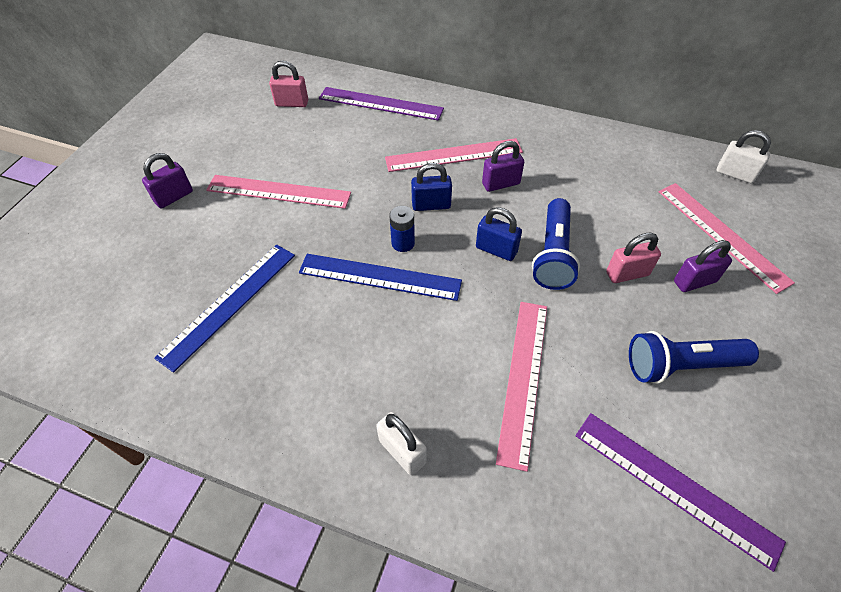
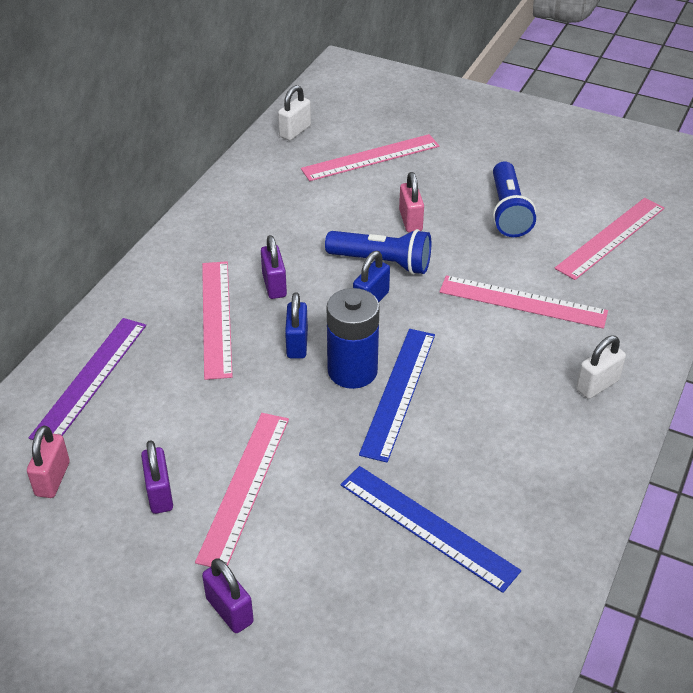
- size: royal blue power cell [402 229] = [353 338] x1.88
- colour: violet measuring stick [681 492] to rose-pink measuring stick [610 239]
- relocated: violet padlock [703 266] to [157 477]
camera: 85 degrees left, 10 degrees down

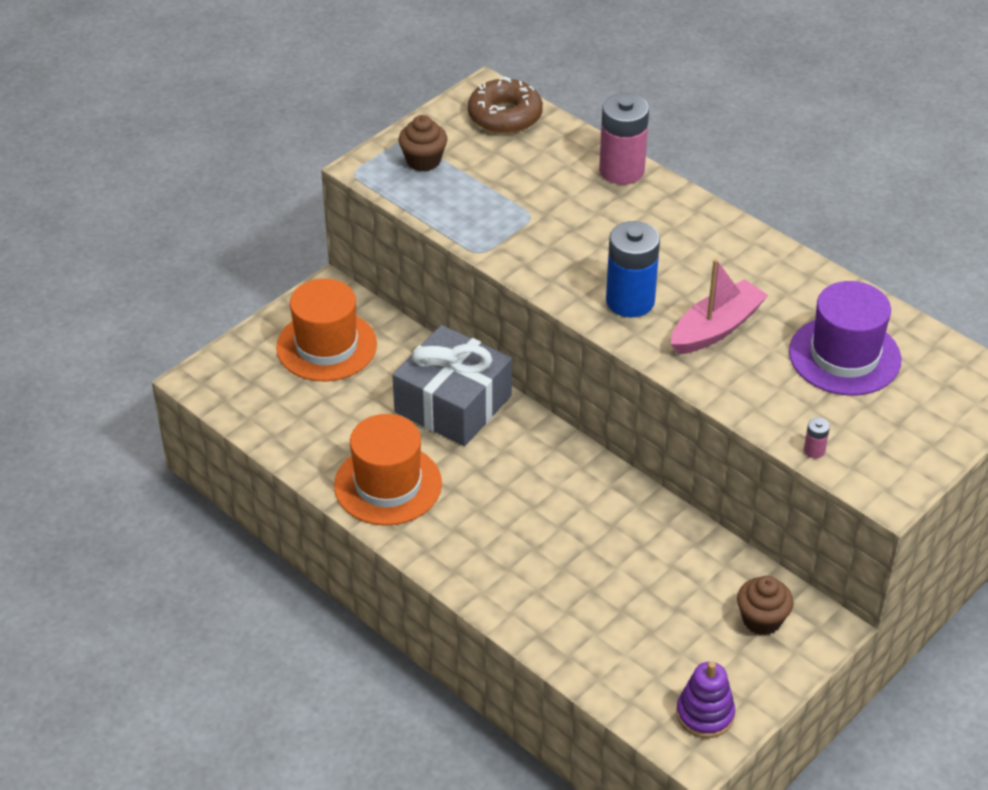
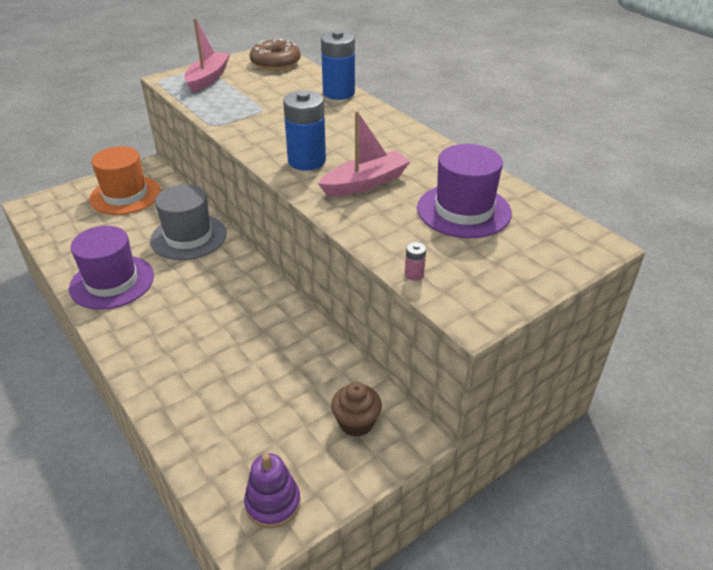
- colour: orange hat [388 470] to violet hat [111 268]
- exchanged: grey gift [452 385] to grey hat [188 222]
- exchanged: brown fairy cake [422 143] to rose-pink sailboat [207 55]
- colour: rose-pink power cell [624 138] to royal blue power cell [338 65]
camera: 10 degrees right, 5 degrees down

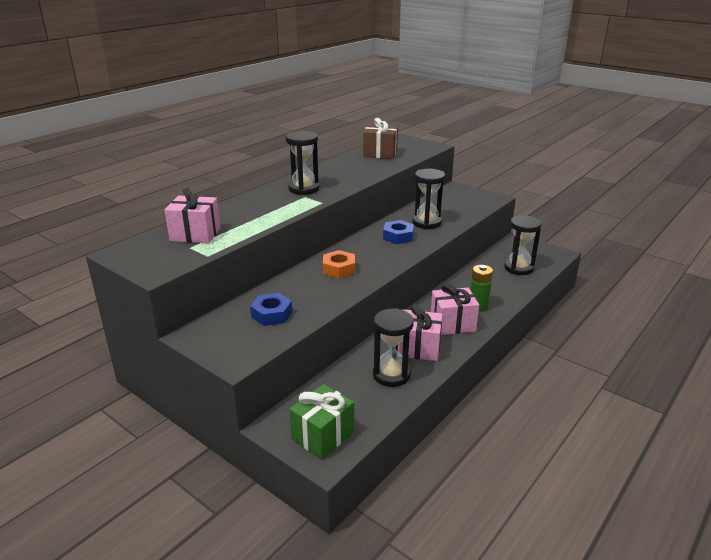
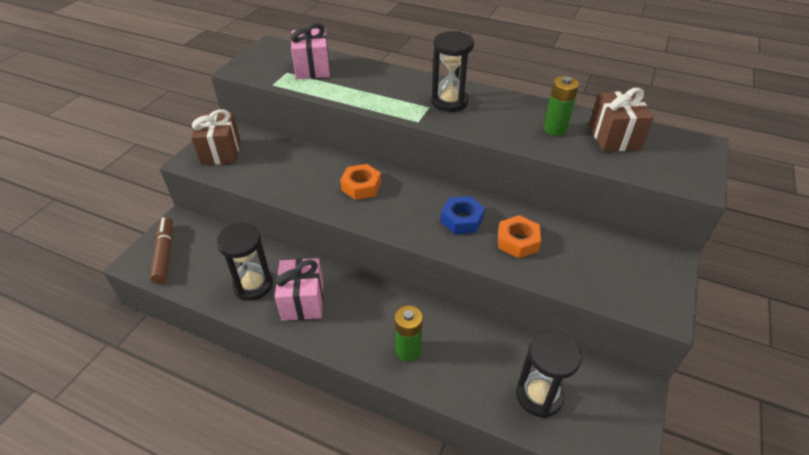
- missing: royal blue nut [271 309]
- exchanged: leaf-green gift [321 421] to brown felt pen [161 250]
- exchanged: ebony hourglass [428 199] to orange nut [519 236]
- missing: rose-pink gift [455 309]
- appeared: brown gift [215 137]
- appeared: leaf-green power cell [561 106]
camera: 75 degrees right, 15 degrees up

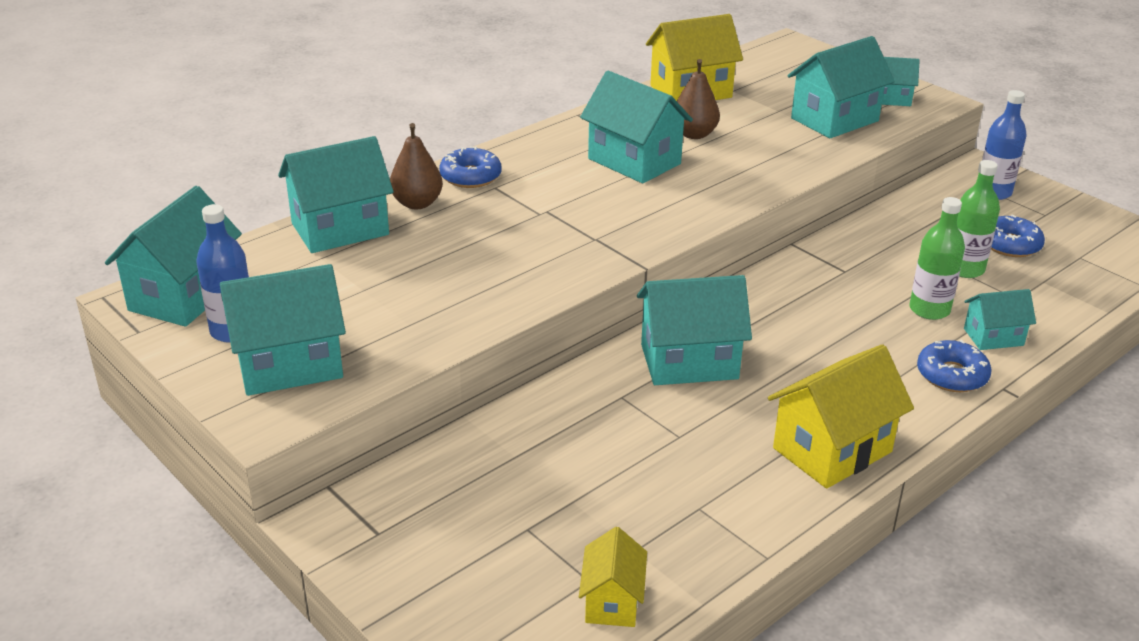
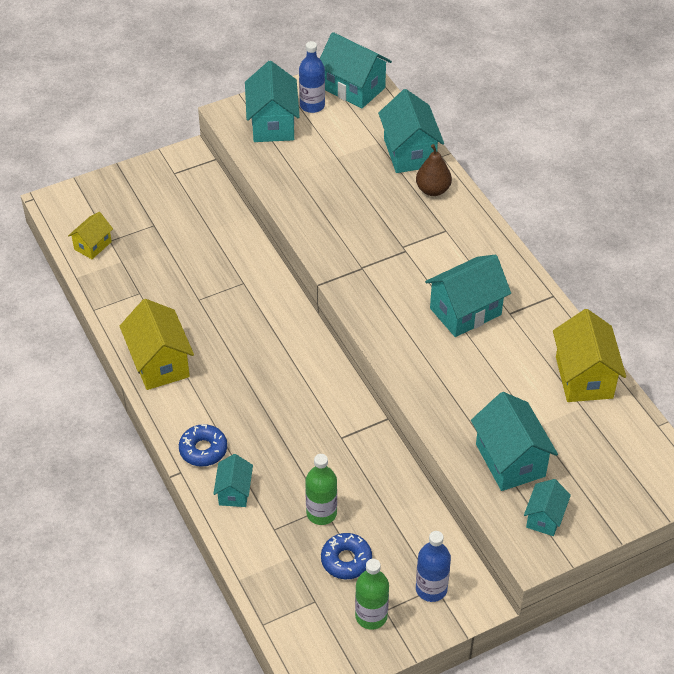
- missing: royal blue doughnut [470 167]
- spun: yellow cottage [613 577] = [90 235] 75 degrees counterclockwise
- missing: turquoise cottage [694 330]
- missing: brown toy pear [698 99]
- relocated: leaf-green flask [937 258] to [372 594]
camera: 105 degrees right, 15 degrees up

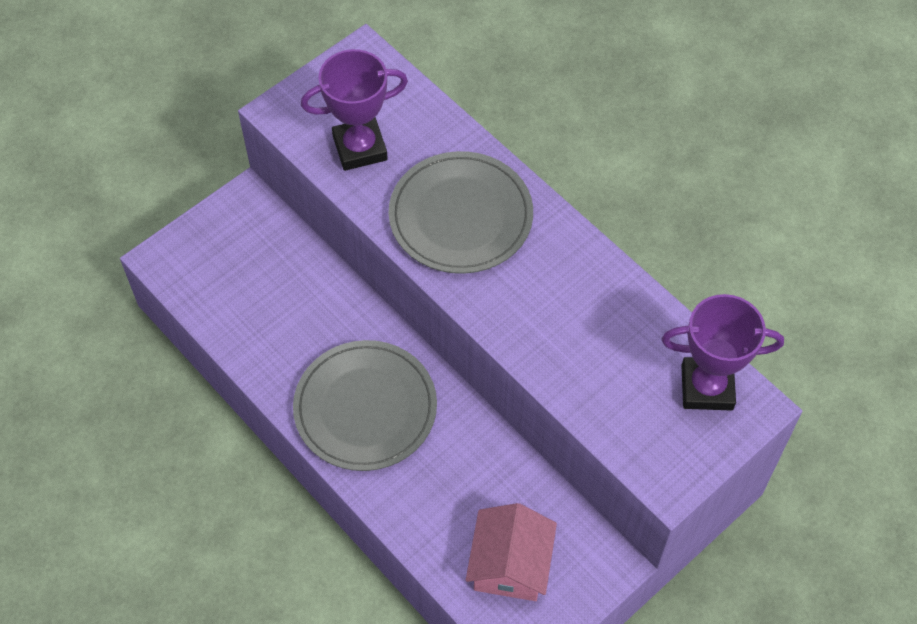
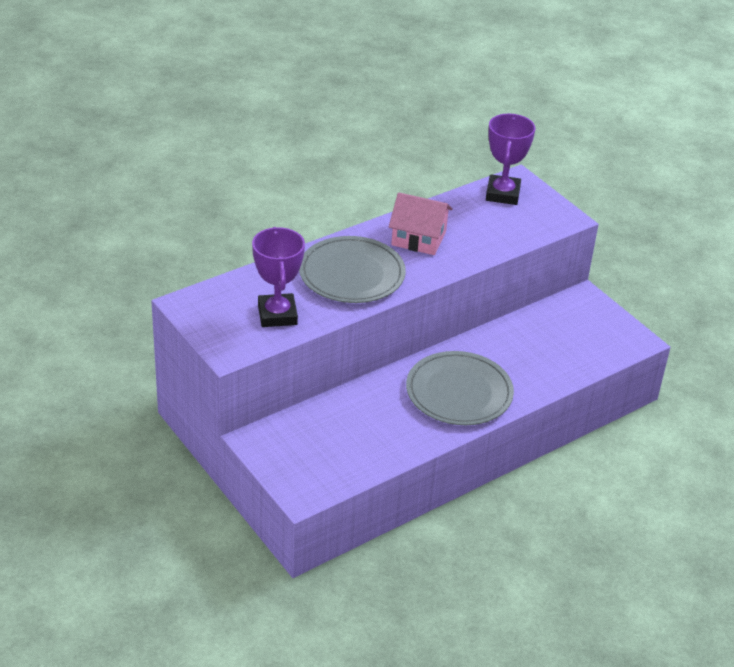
- relocated: rose-pink cottage [511 552] to [420 223]
camera: 85 degrees left, 20 degrees down

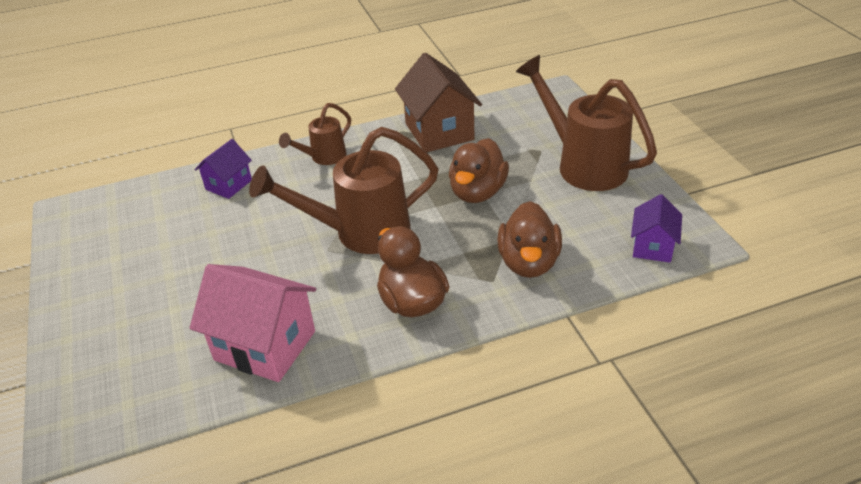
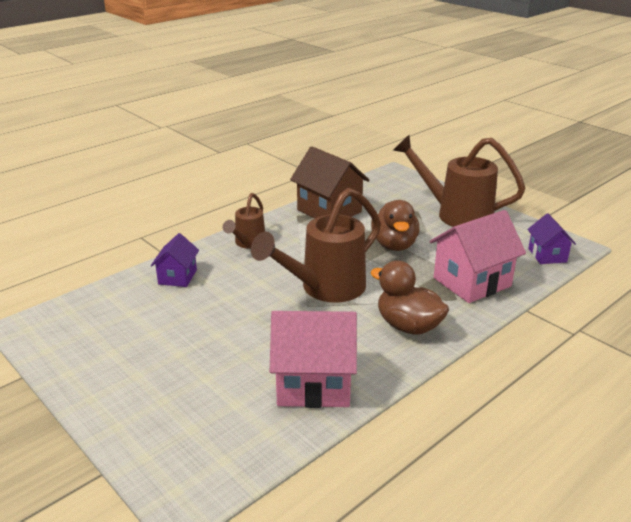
- exchanged: brown rubber duck [529 239] to rose-pink cottage [478 256]
camera: 25 degrees left, 10 degrees down

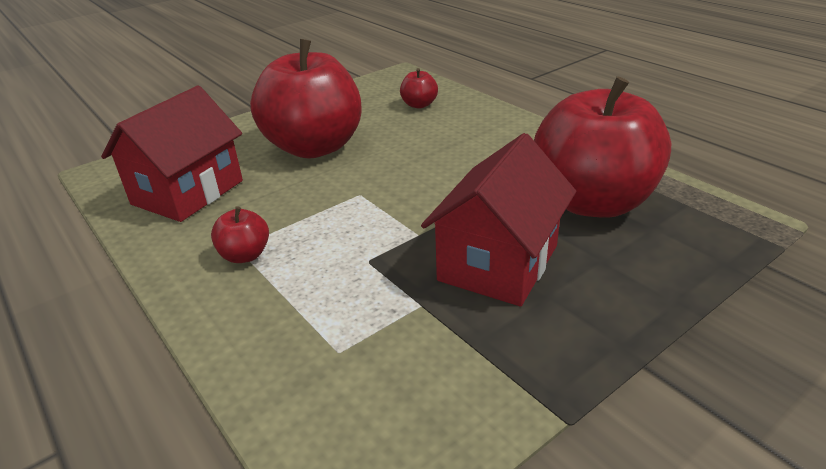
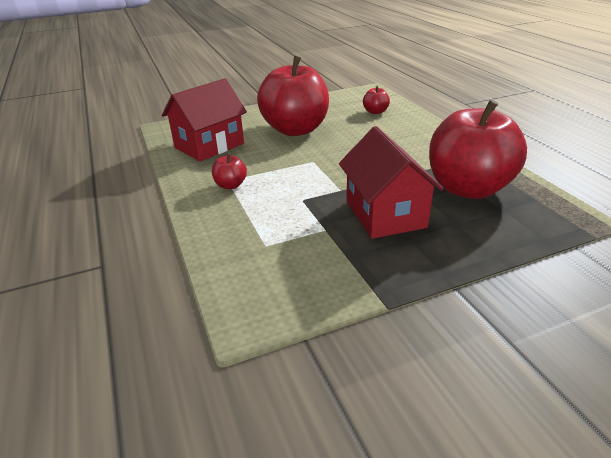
- spun: red cottage [498 219] = [391 182] 60 degrees counterclockwise
camera: 15 degrees right, 0 degrees up

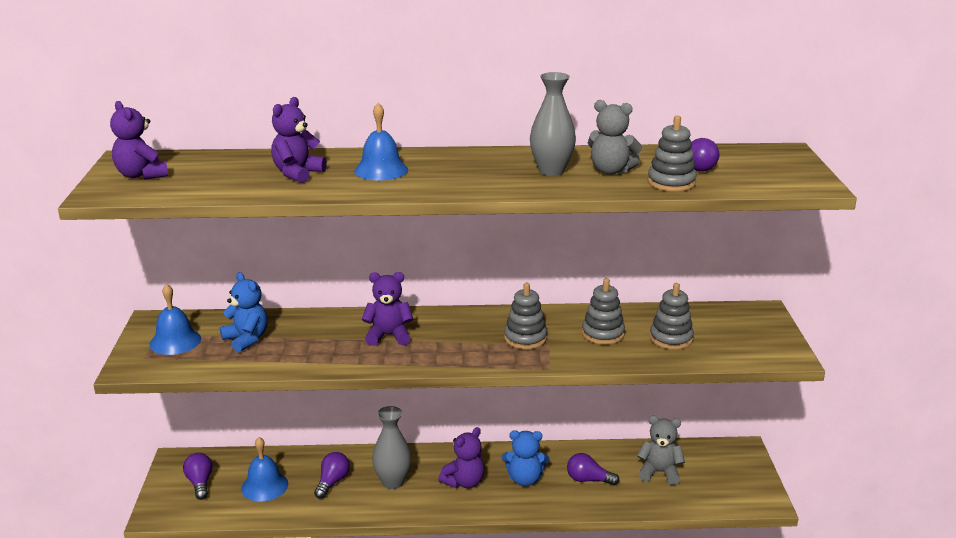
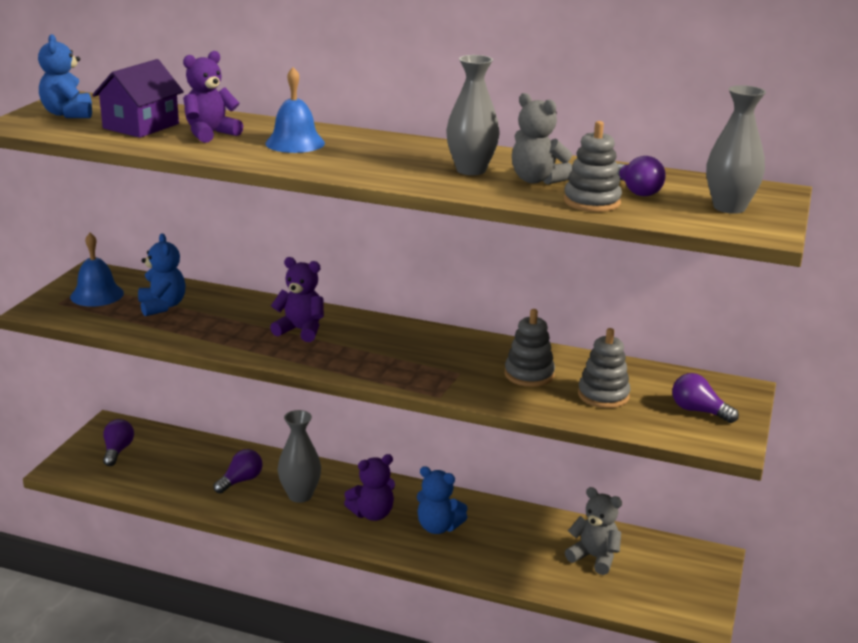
- colour: violet stuffed bear [139 140] to royal blue stuffed bear [65 76]
- missing: royal blue school bell [264 469]
- missing: grey stacking toy [525 316]
- relocated: violet lightbulb [593 469] to [705 398]
- appeared: violet cottage [138 98]
- appeared: grey flower vase [736 149]
camera: 20 degrees right, 0 degrees up

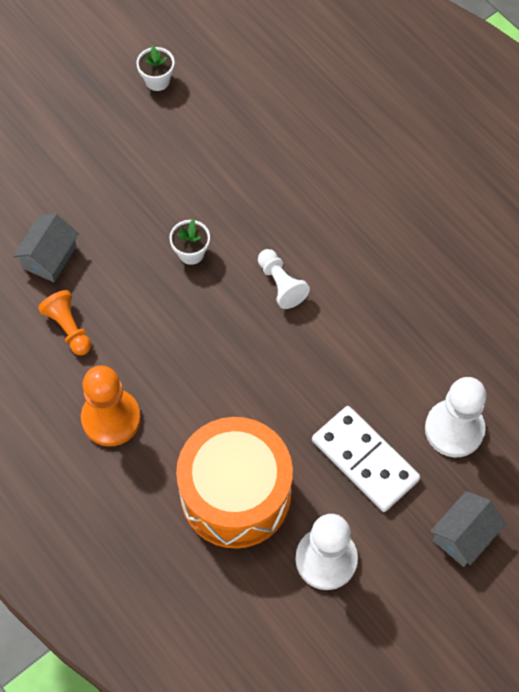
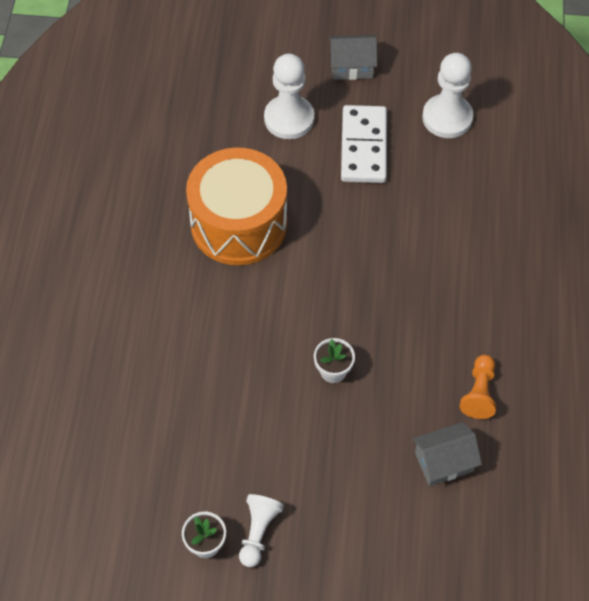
- missing: orange pawn [111 405]
- relocated: orange toy drum [234 483] to [236 206]
- relocated: white pawn [284 279] to [261 530]
camera: 135 degrees left, 5 degrees down

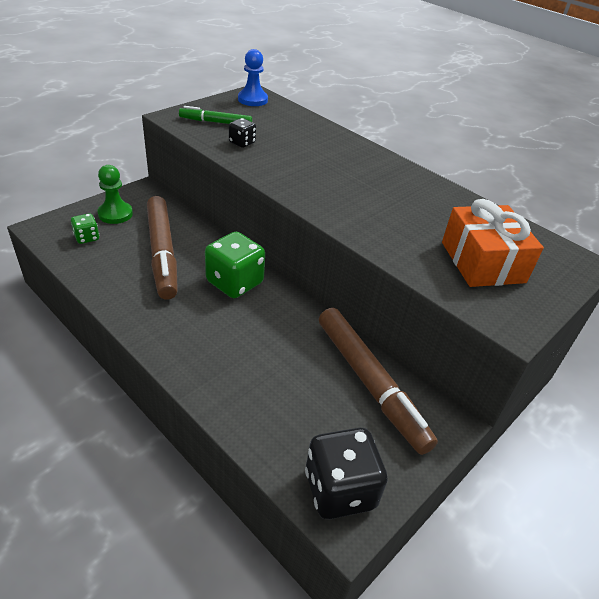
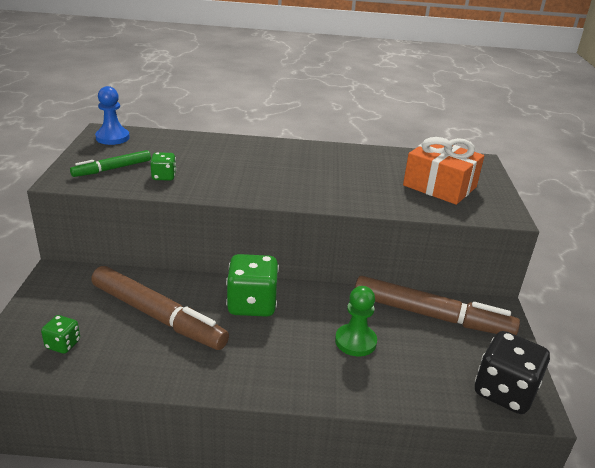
- relocated: leaf-green pawn [115 194] to [356 321]
- colour: ebony dice [242 133] to leaf-green dice [163 166]
camera: 40 degrees left, 10 degrees down

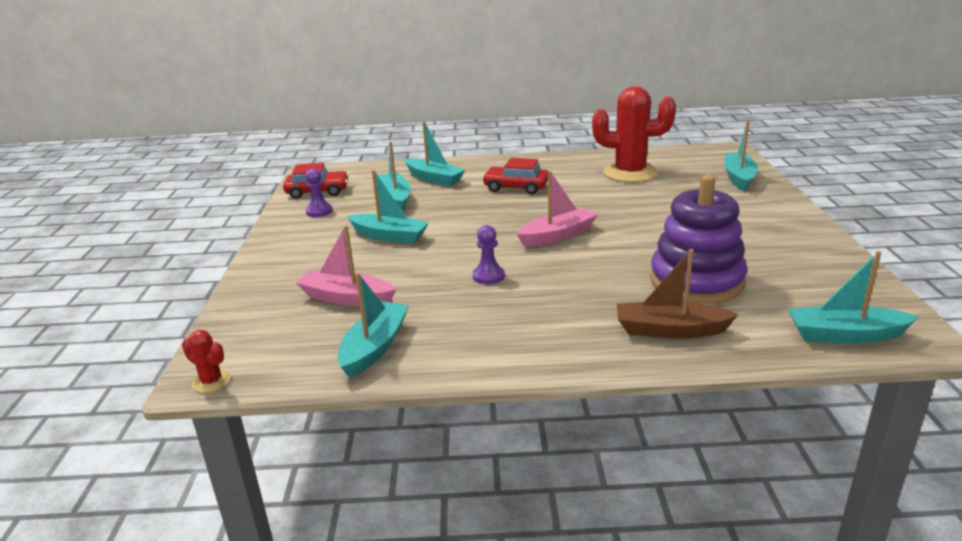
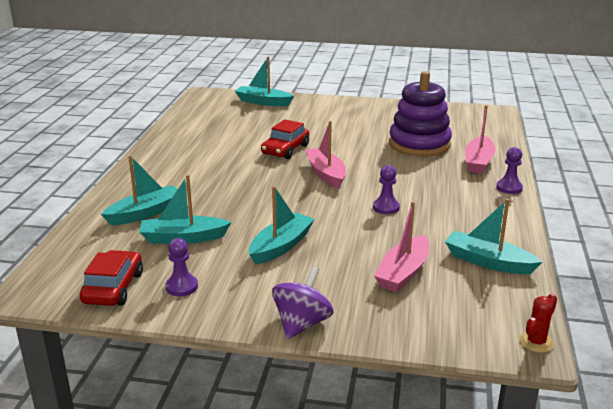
- relocated: red car [515 176] to [285 139]
- missing: red saguaro cactus [634 134]
- colour: brown sailboat [678 294] to rose-pink sailboat [480 139]
- missing: turquoise sailboat [853 297]
- appeared: violet toy top [302 302]
- appeared: violet pawn [509 170]
camera: 80 degrees left, 0 degrees up

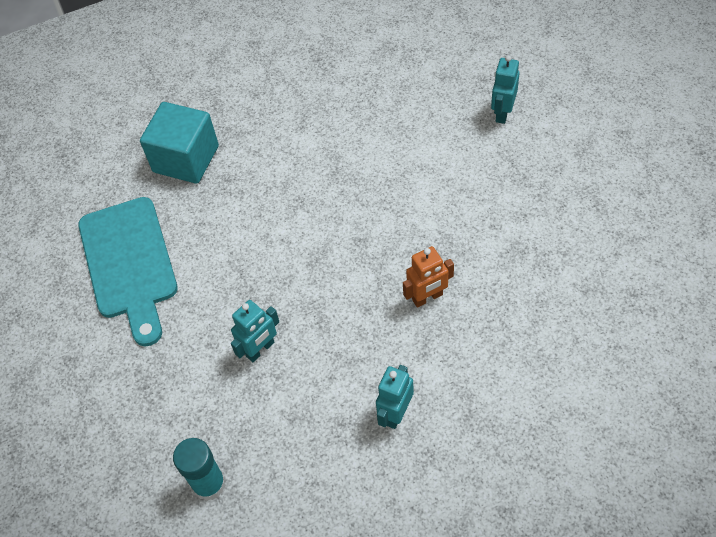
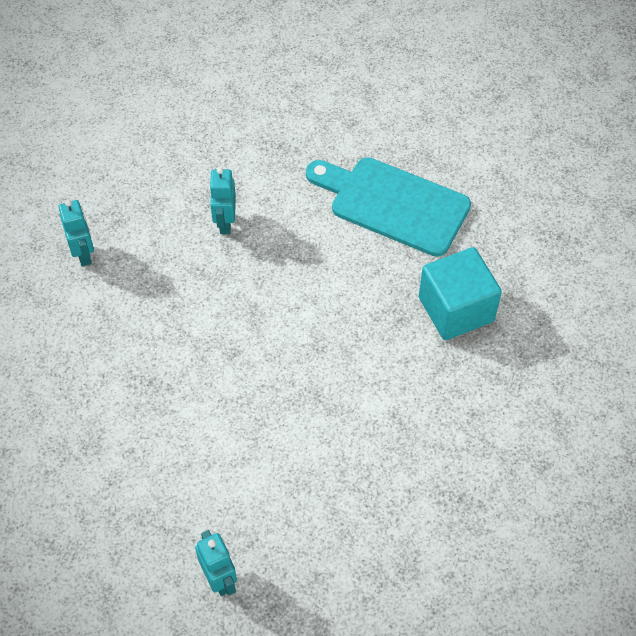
- missing: turquoise glue stick [199 469]
- missing: orange robot figure [428 277]
camera: 130 degrees right, 0 degrees up

